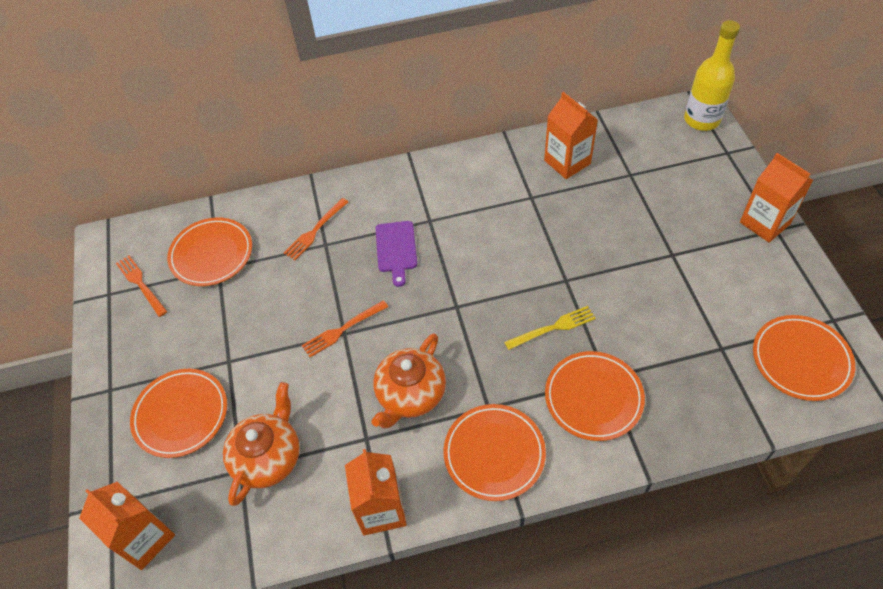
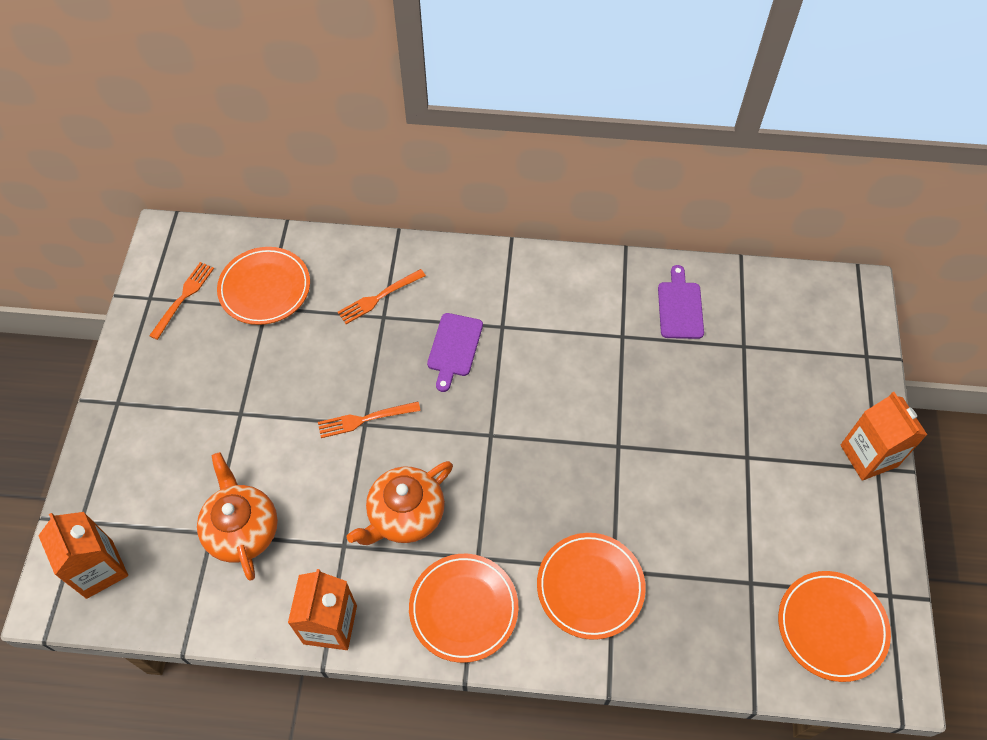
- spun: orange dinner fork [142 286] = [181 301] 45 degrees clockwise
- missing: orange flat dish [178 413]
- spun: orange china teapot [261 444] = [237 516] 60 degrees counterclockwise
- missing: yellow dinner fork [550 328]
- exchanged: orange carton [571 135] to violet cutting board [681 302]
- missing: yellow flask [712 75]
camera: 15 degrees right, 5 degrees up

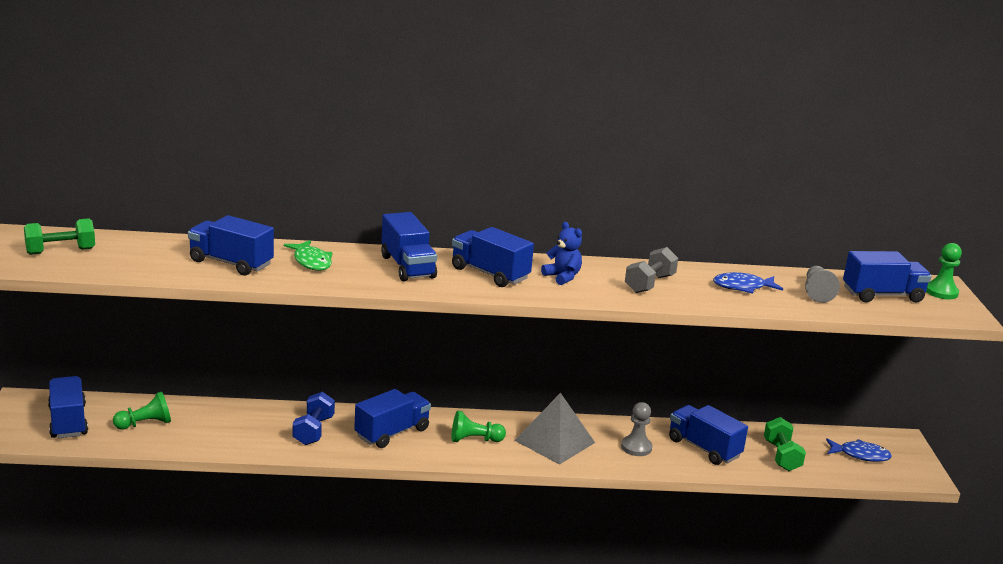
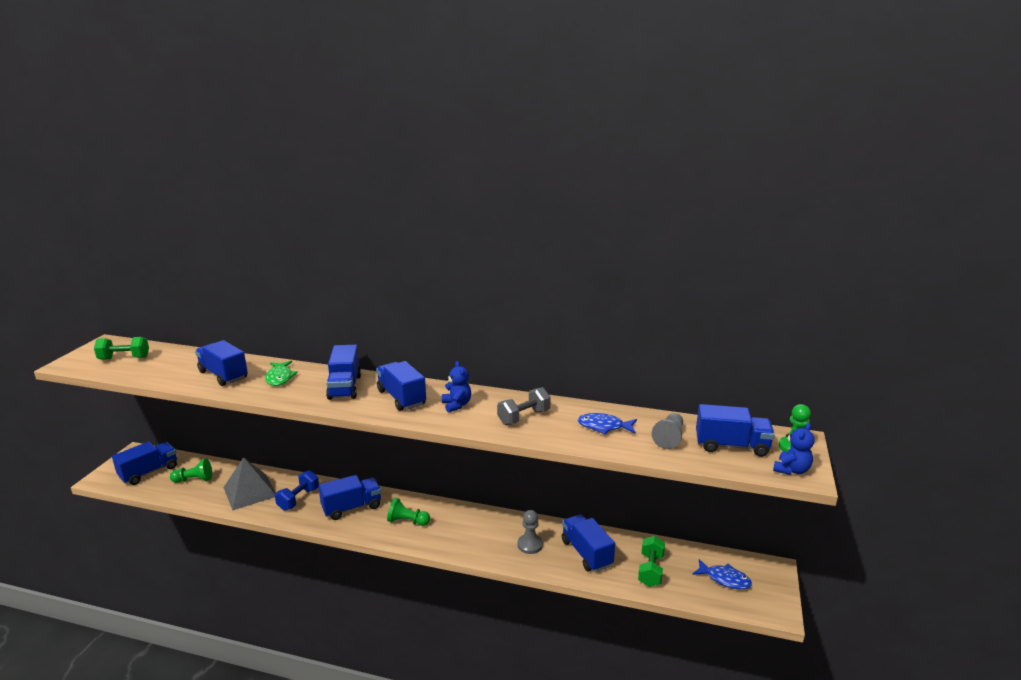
- spun: royal blue toy truck [68 407] = [144 463] 45 degrees clockwise
- relocated: grey pyramid [554 429] to [249 483]
- appeared: royal blue stuffed bear [794 449]
camera: 20 degrees right, 0 degrees up

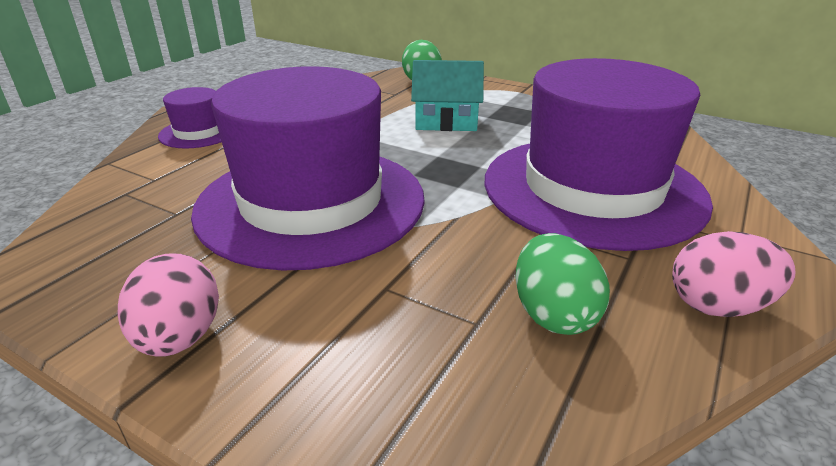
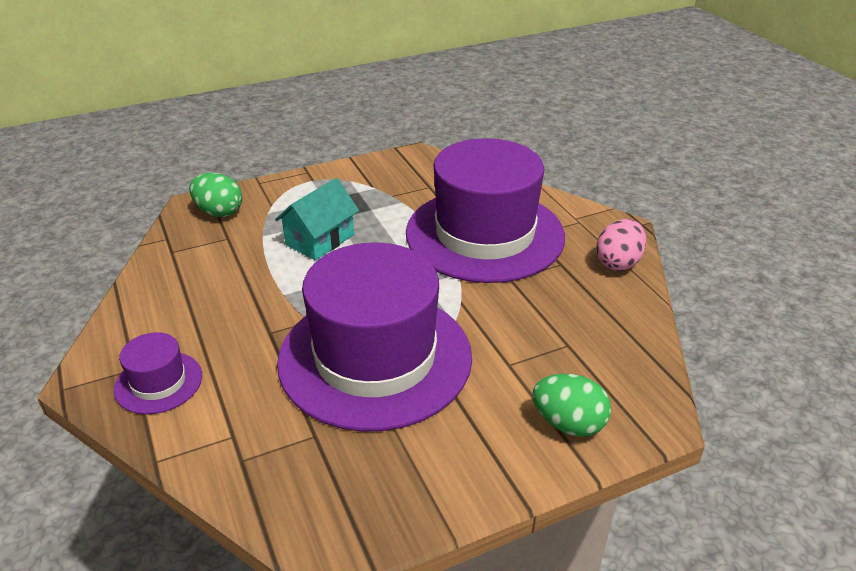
- missing: rose-pink egg [168 305]
- relocated: leaf-green egg [562 284] to [571 405]
camera: 55 degrees left, 5 degrees up

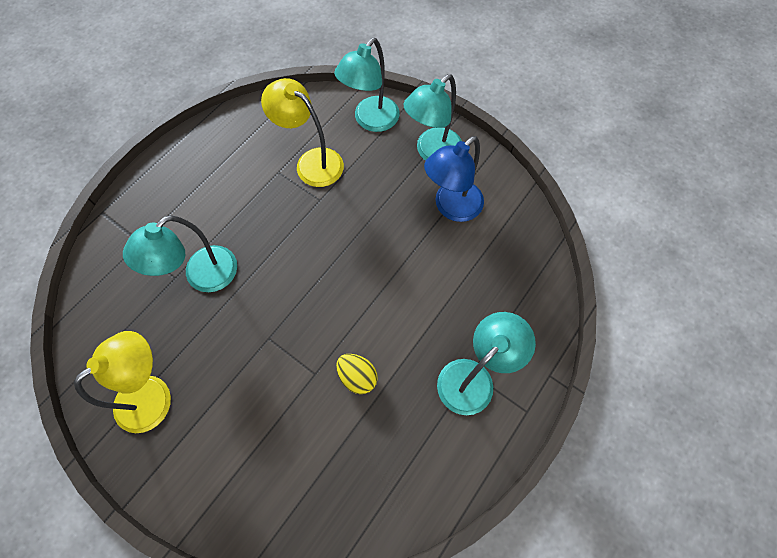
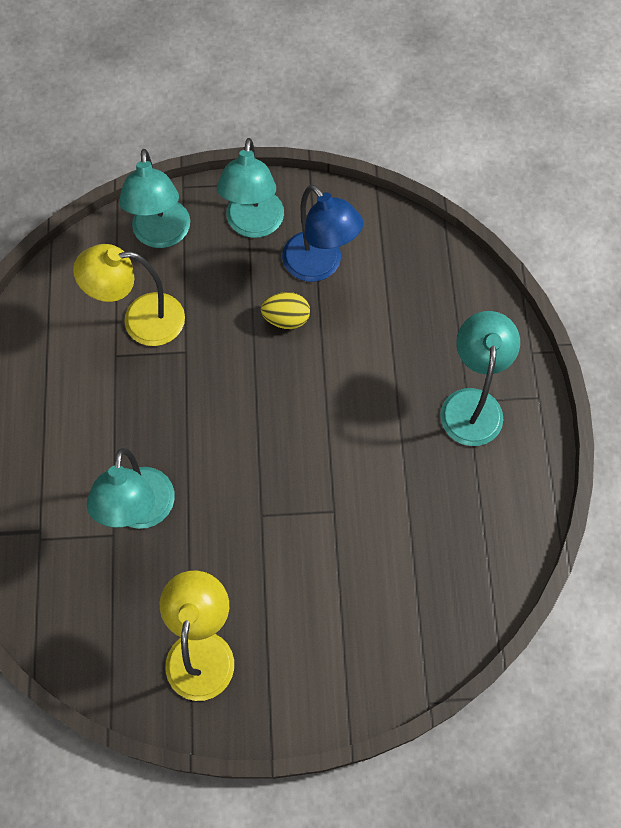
- relocated: yellow egg [357 374] to [285 310]
- spun: royal blue desk lamp [454 179] = [322 233] 45 degrees counterclockwise
camera: 40 degrees left, 0 degrees up

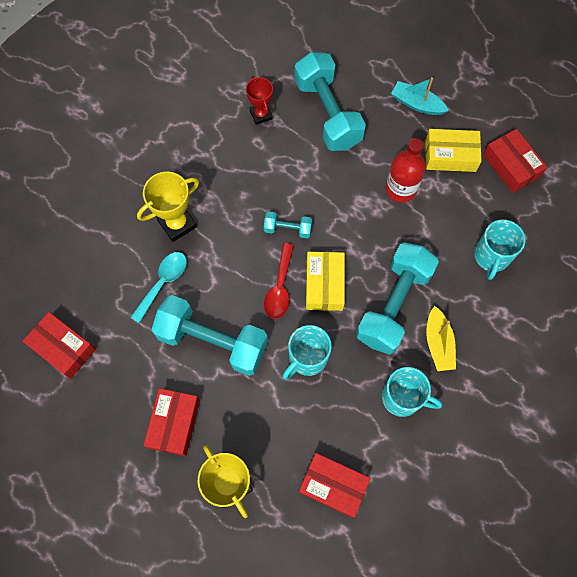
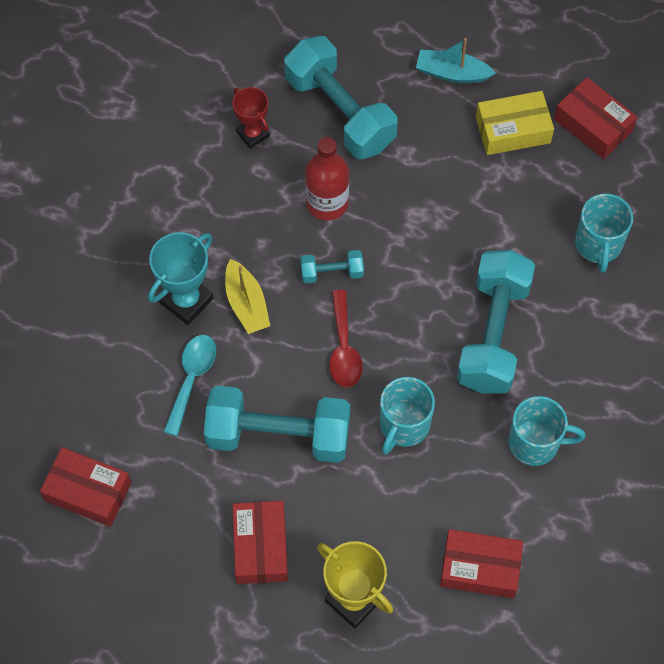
- colour: yellow trophy [168 207] to turquoise trophy [180 278]
- missing: yellow box [325 281]
- relocated: red flask [405 170] to [327 179]
- relocated: yellow sailboat [441 338] to [247 296]
camera: 15 degrees left, 5 degrees down

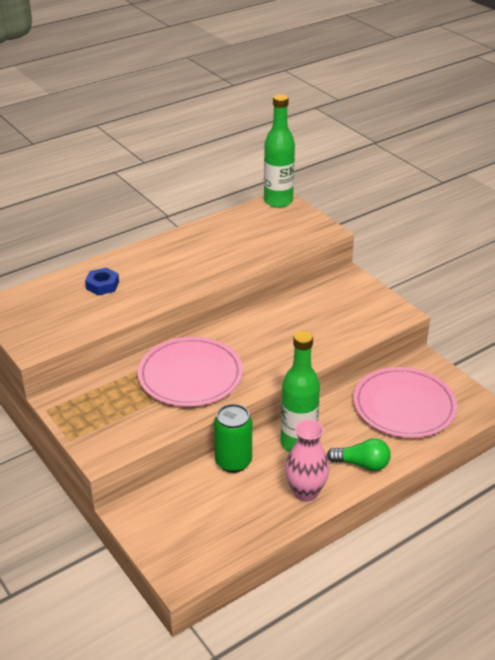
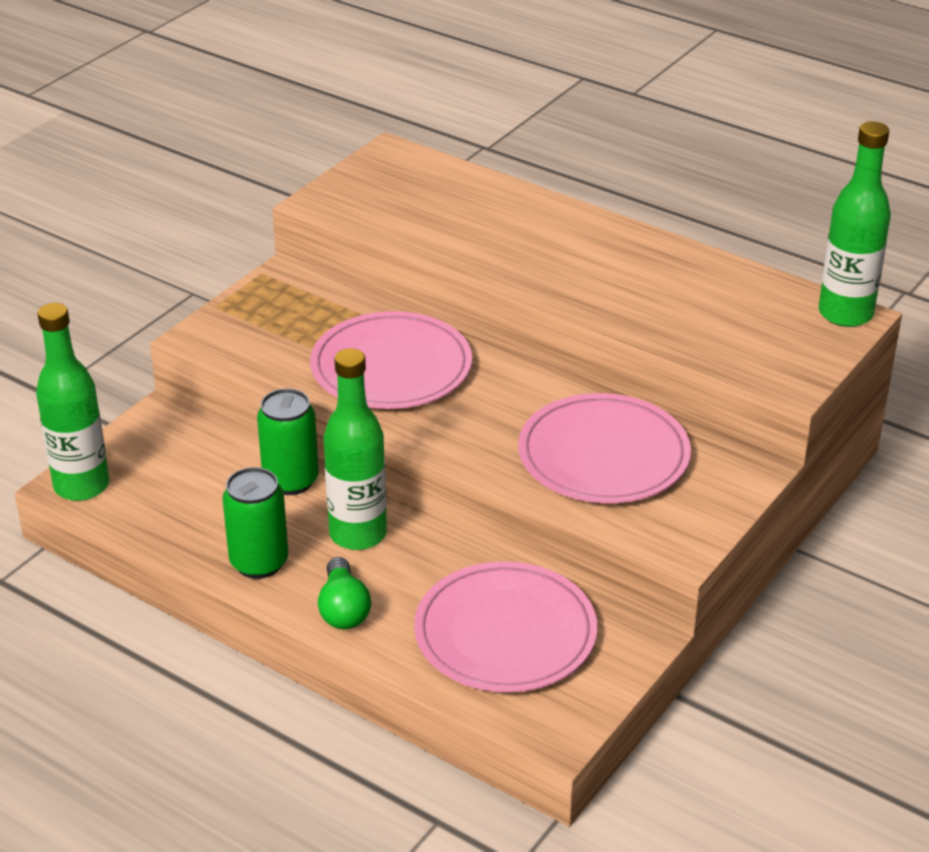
- missing: royal blue nut [102 281]
- exchanged: rose-pink flower vase [307 461] to leaf-green soda can [255 523]
- appeared: leaf-green flask [72 402]
- appeared: rose-pink flat dish [604 448]
camera: 70 degrees right, 0 degrees up

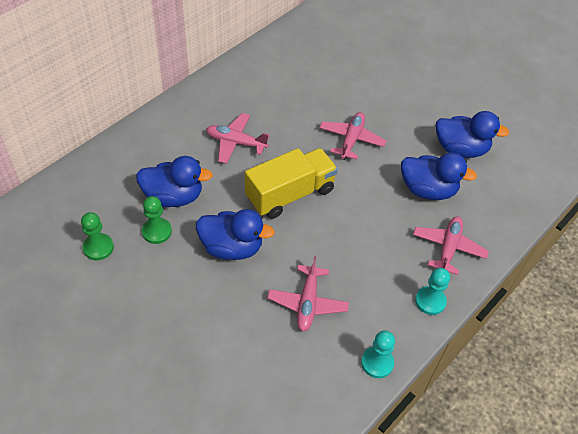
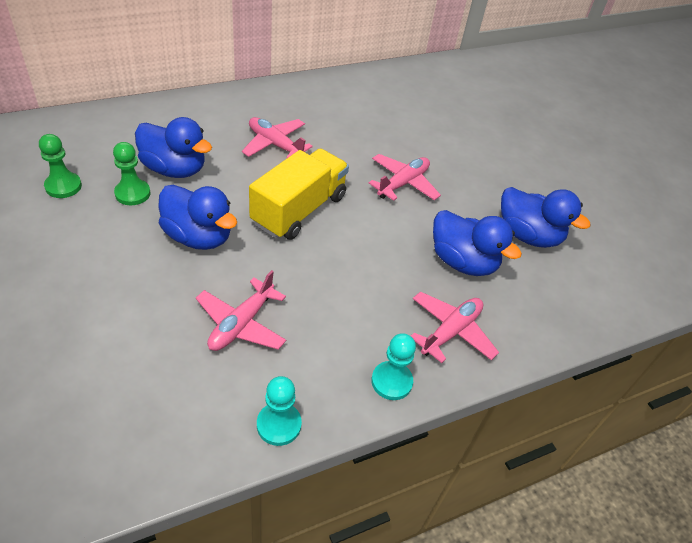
- spun: yellow toy truck [291 183] = [299 194] 45 degrees counterclockwise
camera: 20 degrees right, 5 degrees down

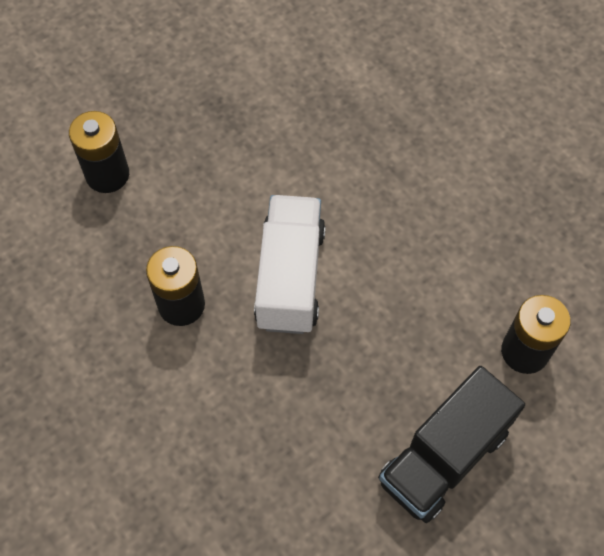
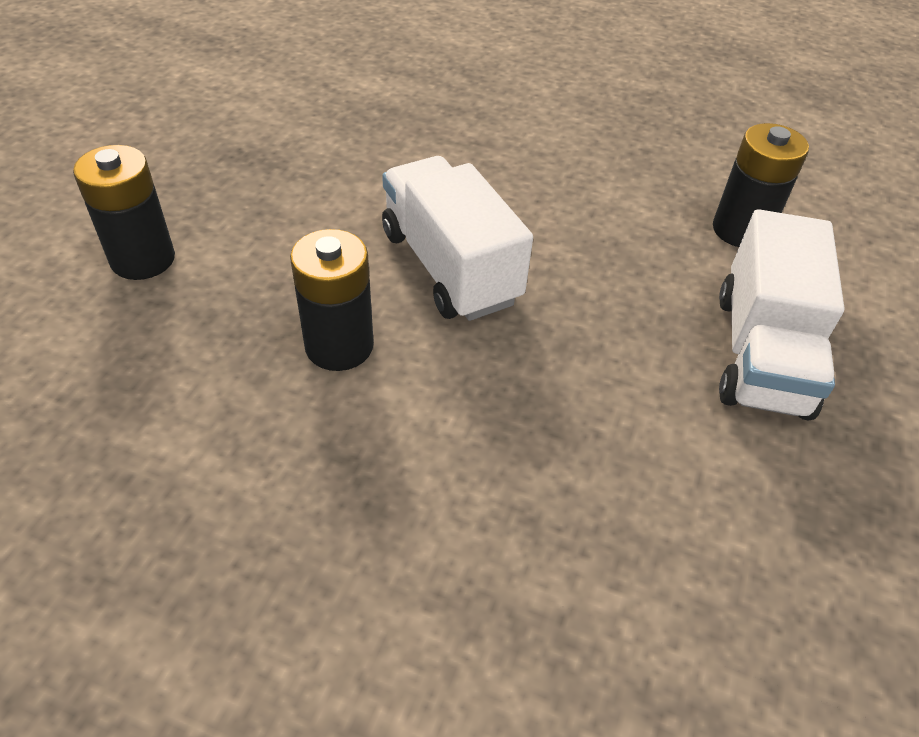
- colour: ebony toy truck [451 444] to white toy truck [782 314]
camera: 35 degrees left, 15 degrees down

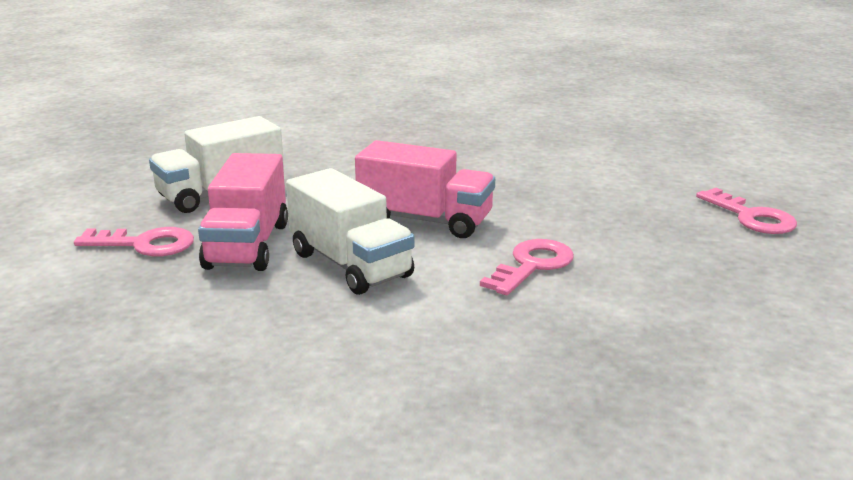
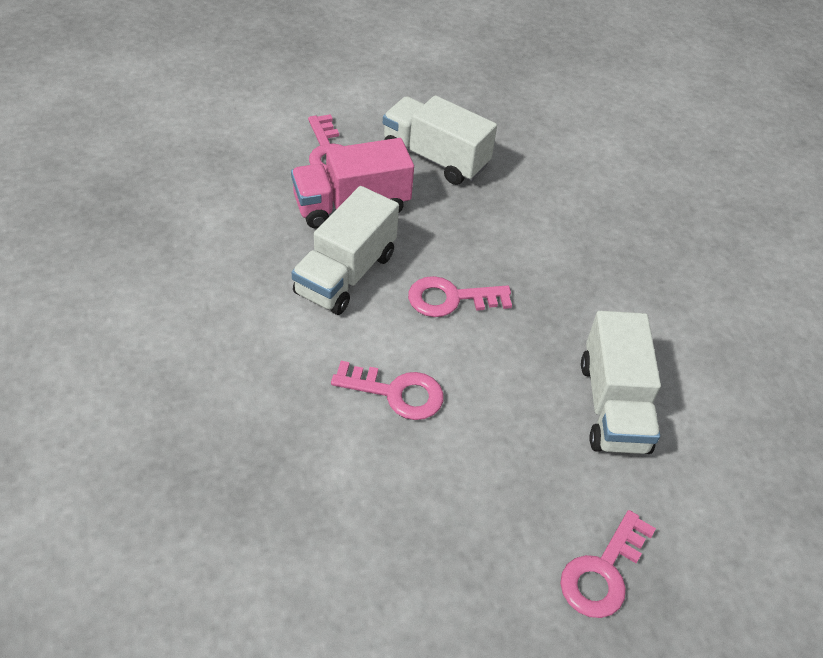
- exchanged: rose-pink toy truck [425 189] to rose-pink latchkey [460 296]
- appeared: white toy truck [621 382]
camera: 65 degrees right, 25 degrees up

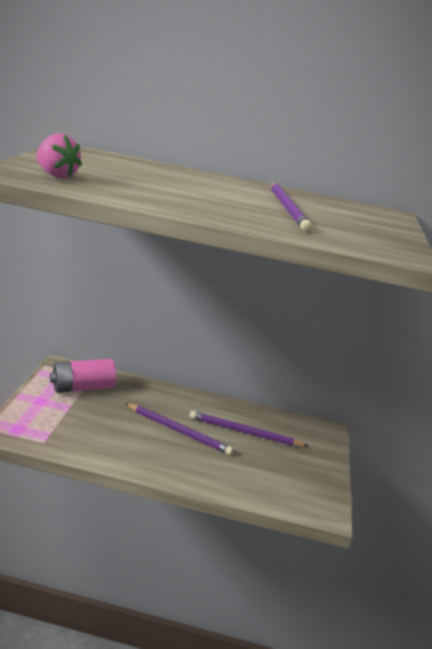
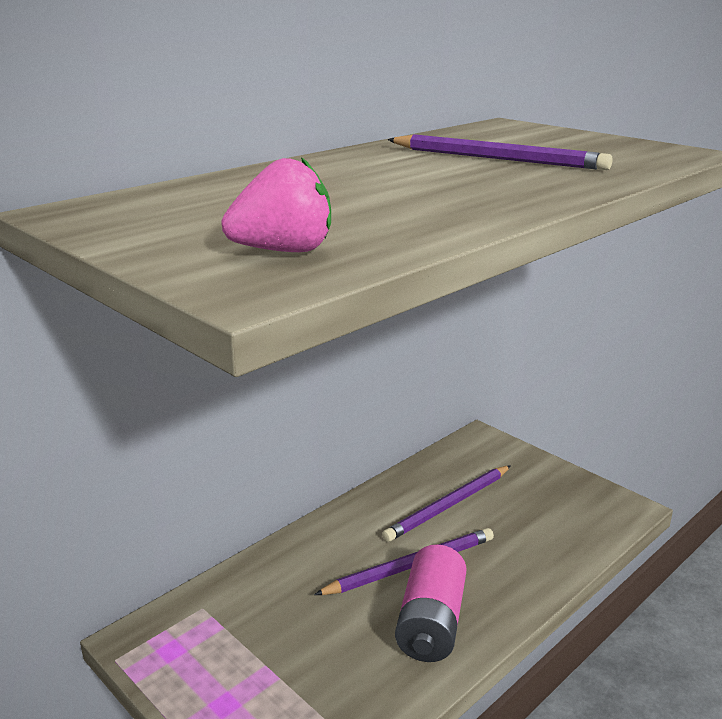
- relocated: rose-pink power cell [83 376] to [431 603]
camera: 50 degrees left, 0 degrees up

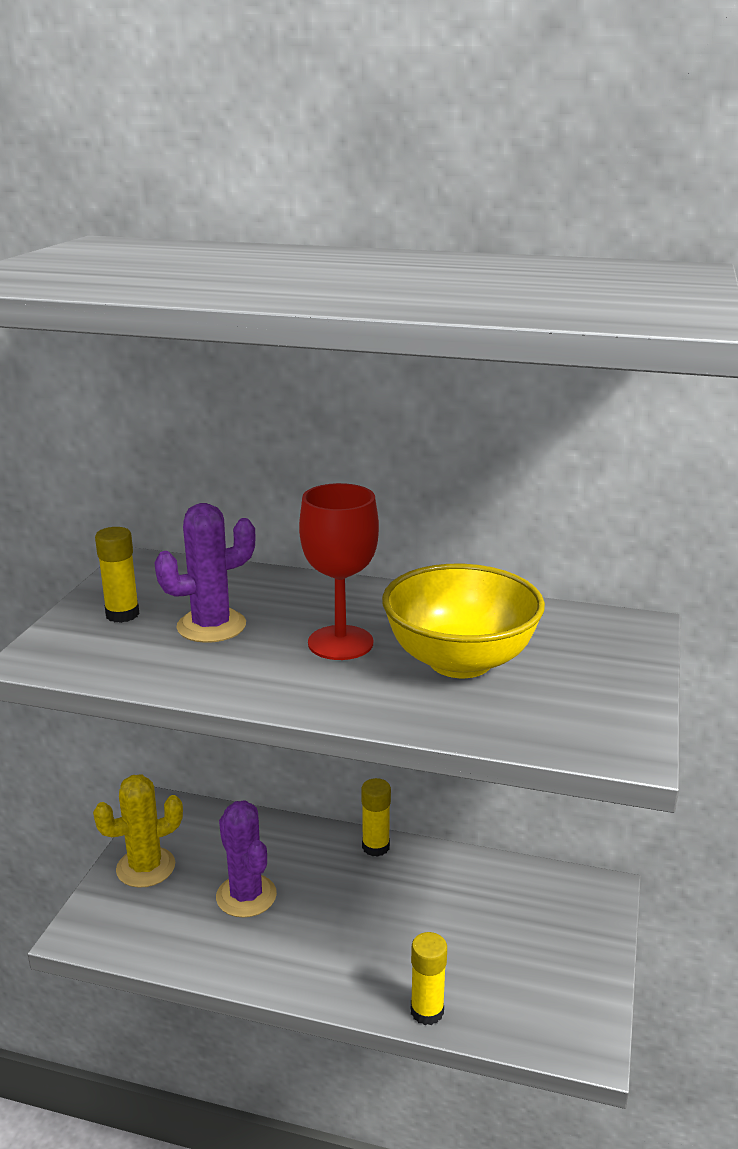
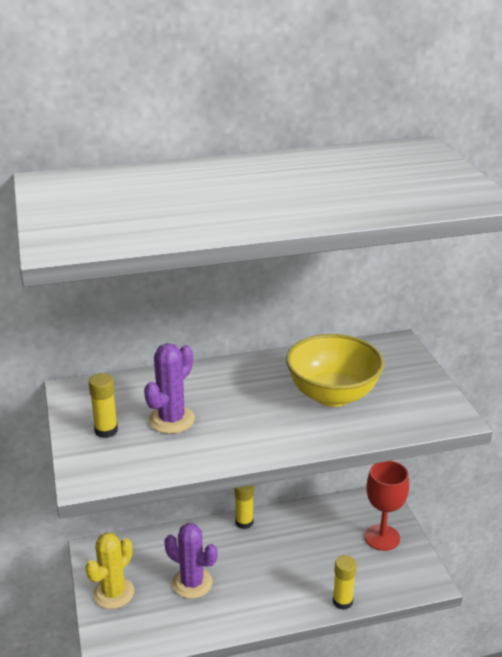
- relocated: red wine glass [339 571] to [387 506]
camera: 30 degrees left, 5 degrees up

